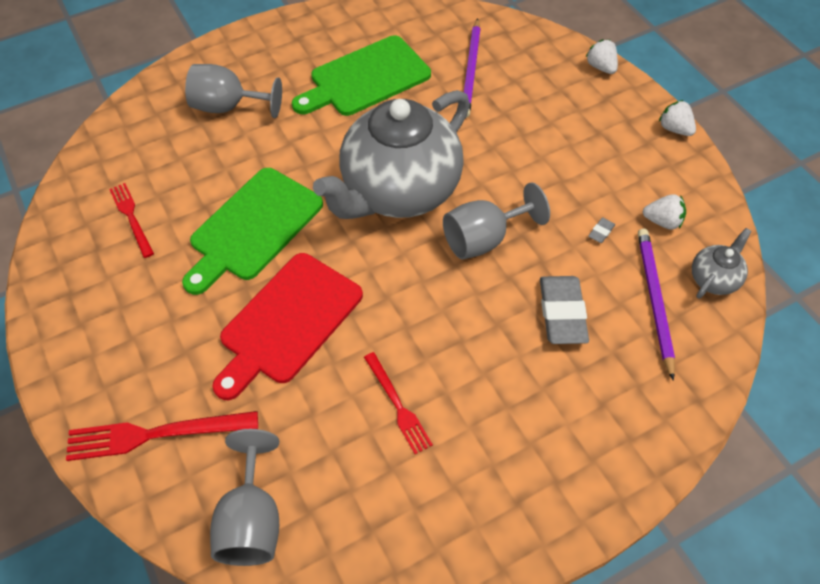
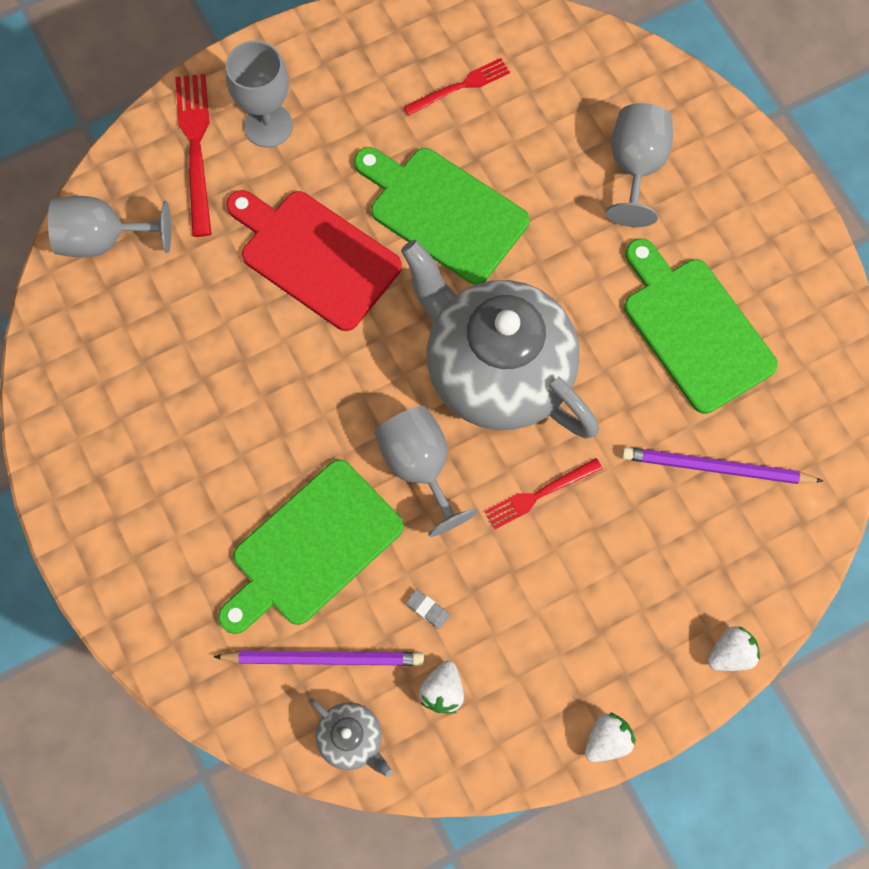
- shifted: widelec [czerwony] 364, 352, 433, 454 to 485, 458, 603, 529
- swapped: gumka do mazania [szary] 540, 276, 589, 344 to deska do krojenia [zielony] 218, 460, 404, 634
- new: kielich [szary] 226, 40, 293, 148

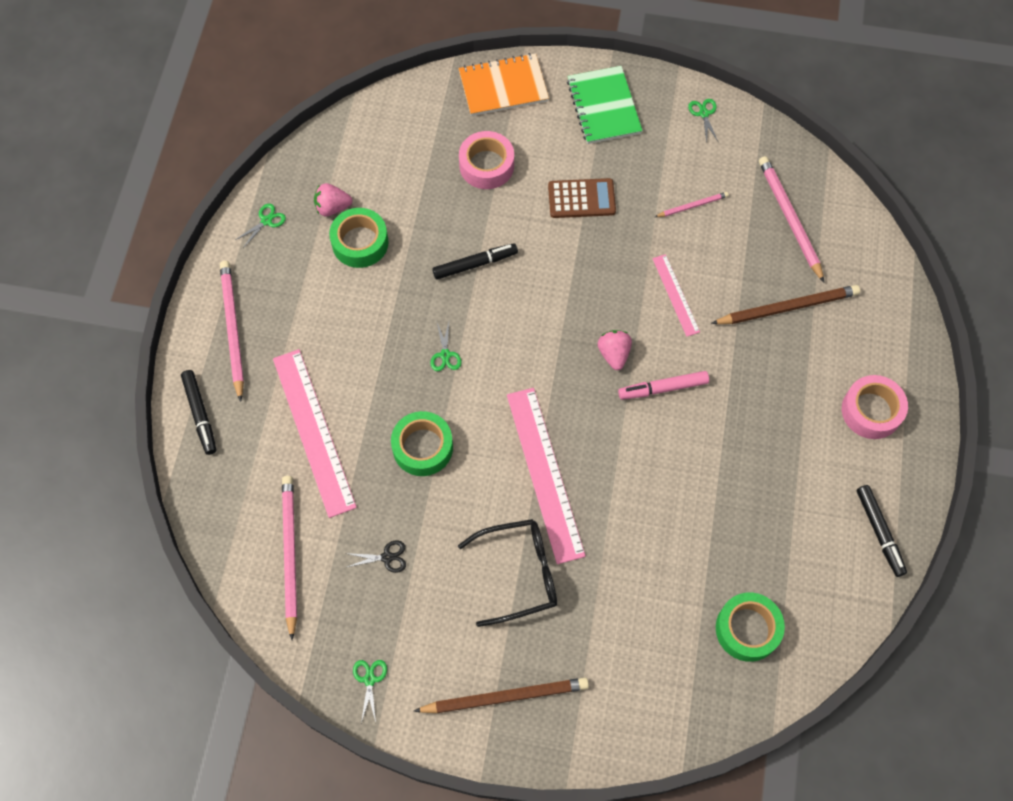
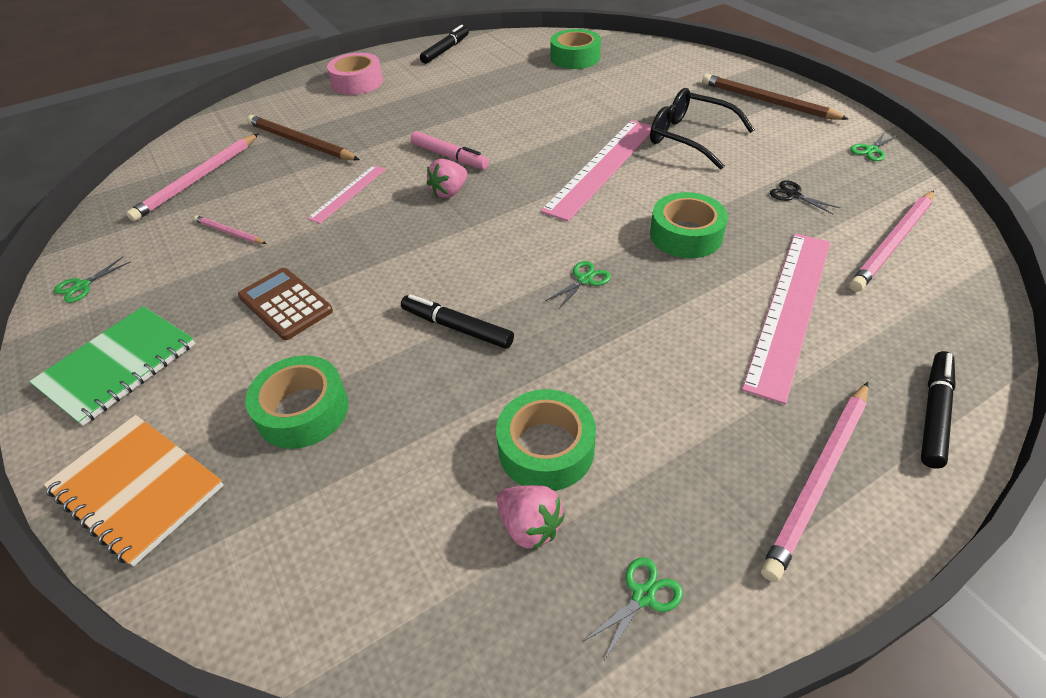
- rotated: nożyczki [zielony] 235, 204, 286, 248 = 584, 557, 683, 662 135 degrees clockwise
- repainted: taśma klejąca [różowy] 459, 131, 514, 189 to taśma klejąca [zielony] 245, 355, 348, 449

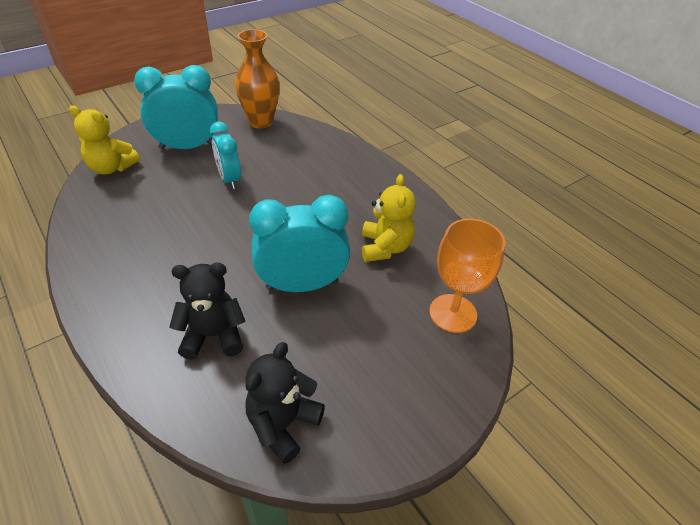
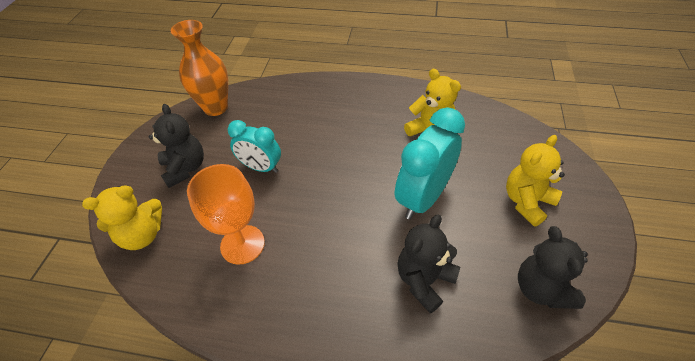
- swapped: budzik [turkusowy] 134, 65, 218, 149 to miś [czarny] 149, 104, 204, 188
- shifted: kielich [pomarańczowy] 429, 218, 505, 333 to 187, 164, 265, 265
- new: miś [żółty] 506, 135, 565, 227

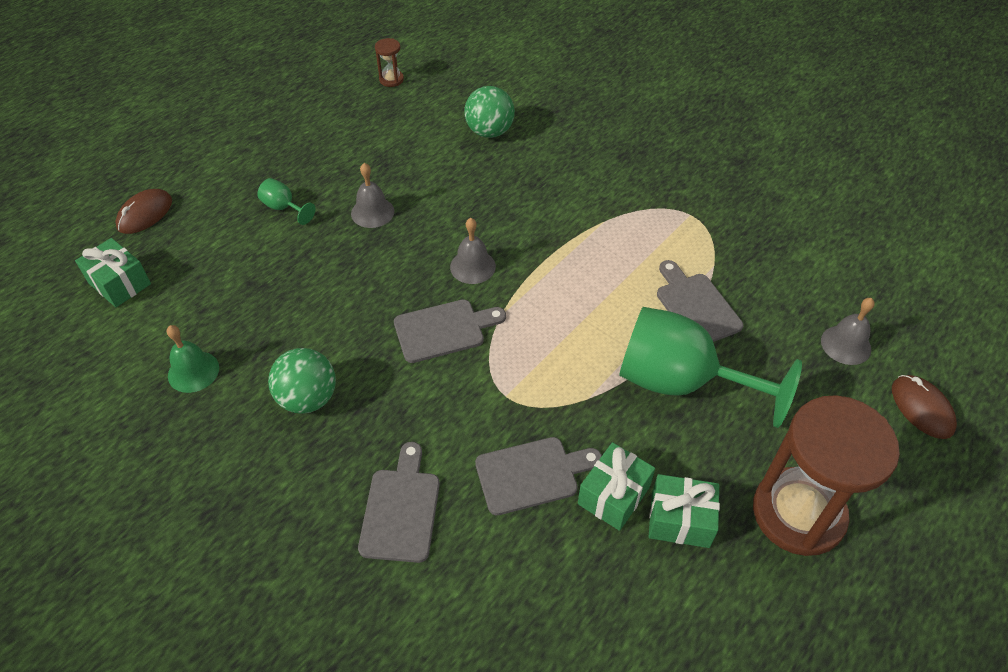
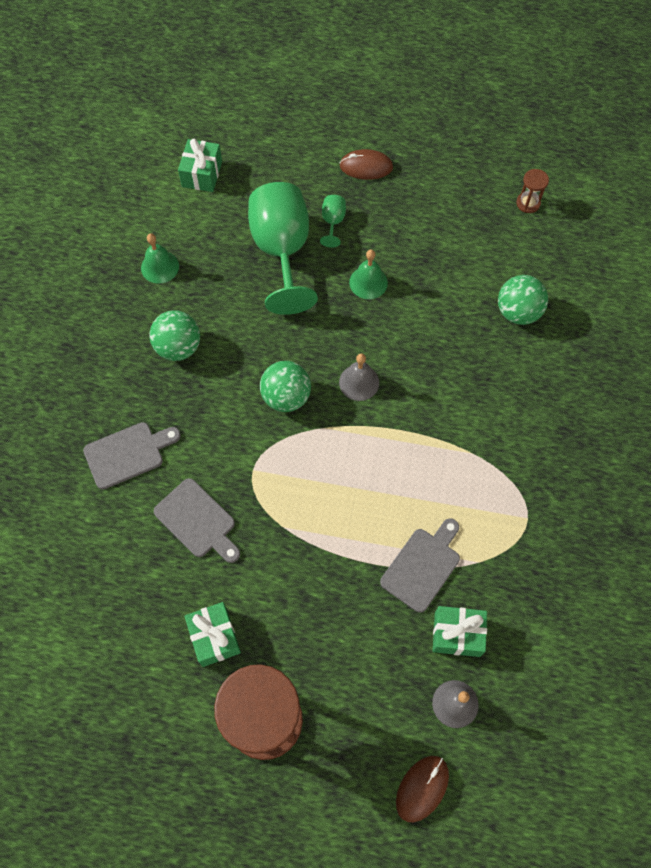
- shifted: myszka [brązowy] 115, 189, 172, 234 to 340, 149, 393, 180
- repainted: dzwonek [szary] 351, 163, 394, 228 to dzwonek [zielony] 349, 250, 388, 299
- swapped: deska do krojenia [szary] 394, 299, 506, 363 to piłka [zielony] 260, 361, 311, 412
- shifted: prezent [zielony] 578, 442, 655, 531 to 433, 606, 487, 657
- shifted: kielich [zielony] 619, 307, 802, 428 to 248, 182, 318, 315

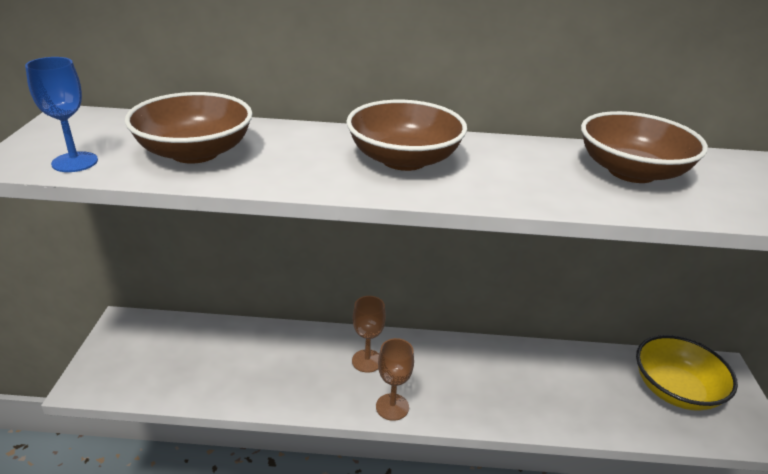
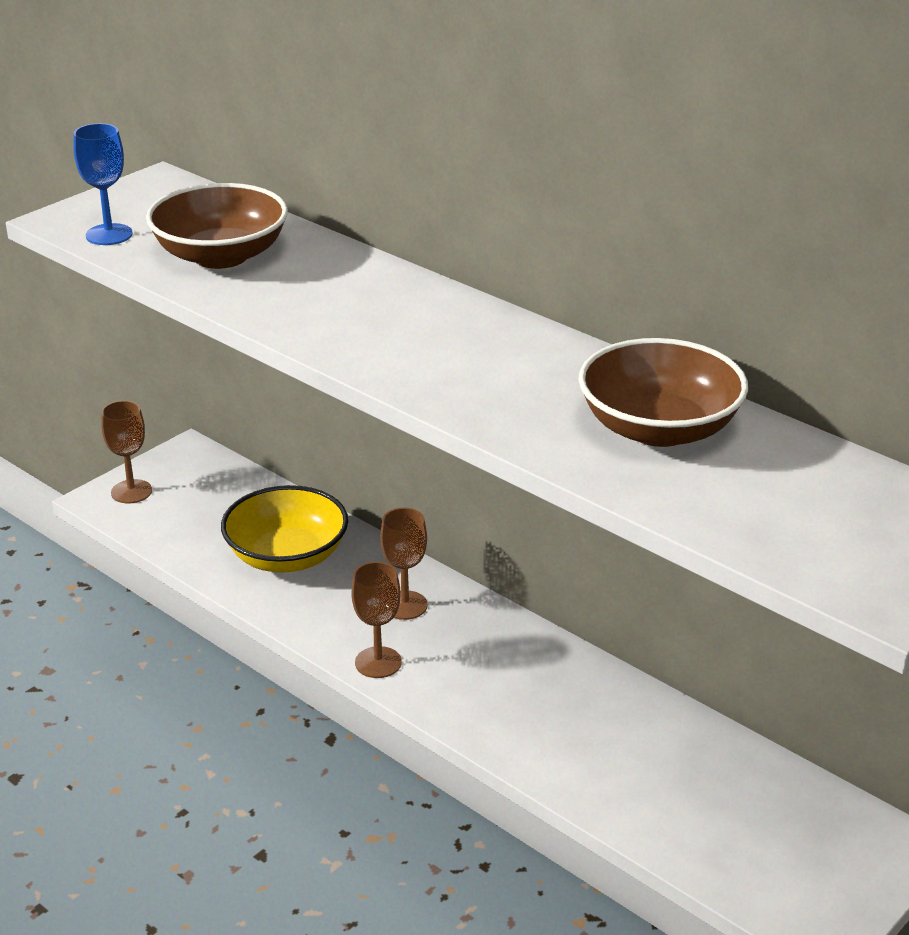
- gone: miska [brązowy] 346, 100, 467, 171
- shifted: miska [żółty] 636, 335, 738, 411 to 221, 485, 348, 573
- new: kielich [brązowy] 101, 400, 152, 503

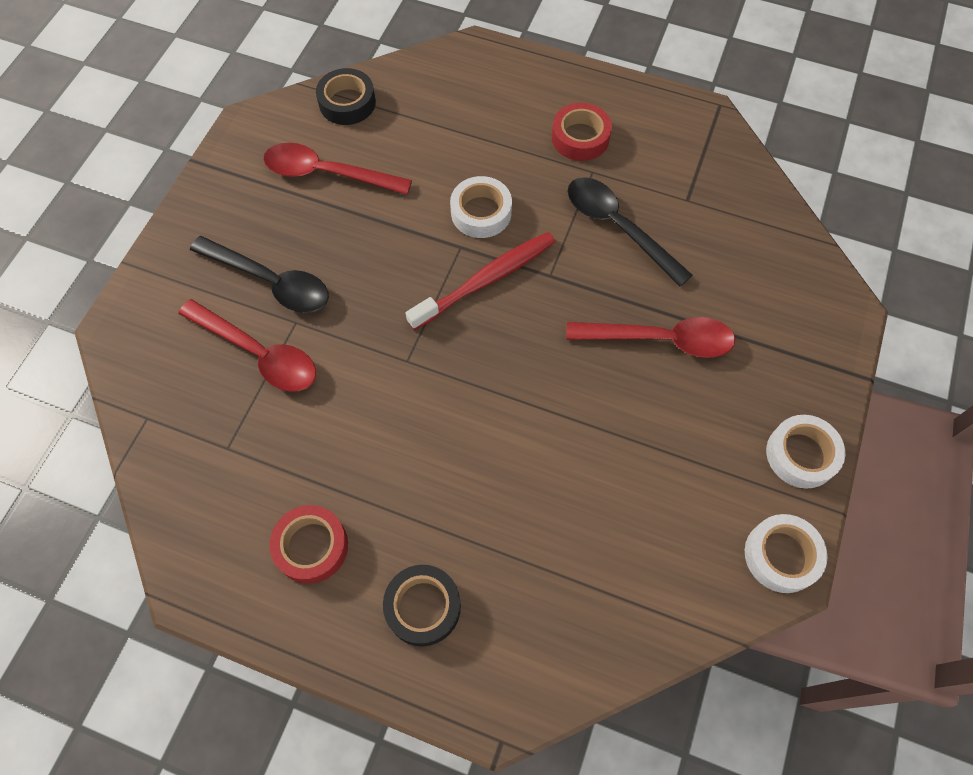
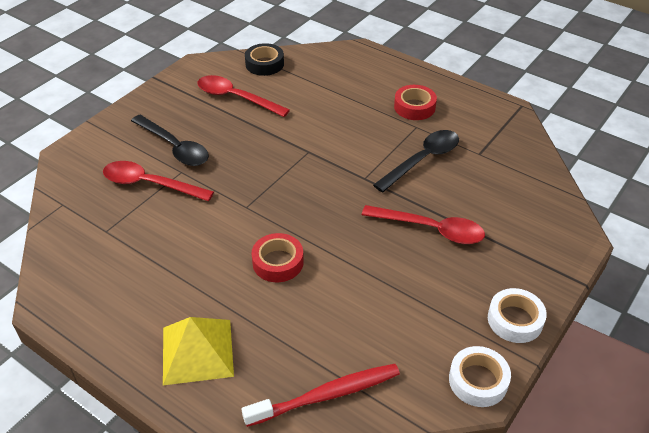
- rotated: łyżka [czerwony] 178, 299, 316, 392 = 103, 161, 214, 201 150 degrees clockwise
- shifted: taśma klejąca [czerwony] 269, 505, 348, 584 to 251, 233, 304, 282
- swapped: taśma klejąca [czarny] 383, 565, 461, 646 to piramida [żółty] 163, 317, 234, 385
- shifted: szczoteczka do zębów [czerwony] 406, 232, 555, 330 to 242, 364, 400, 427
- gone: taśma klejąca [biały] 450, 176, 512, 238
- rotated: łyżka [czarny] 568, 177, 692, 286 = 373, 130, 459, 193 75 degrees clockwise

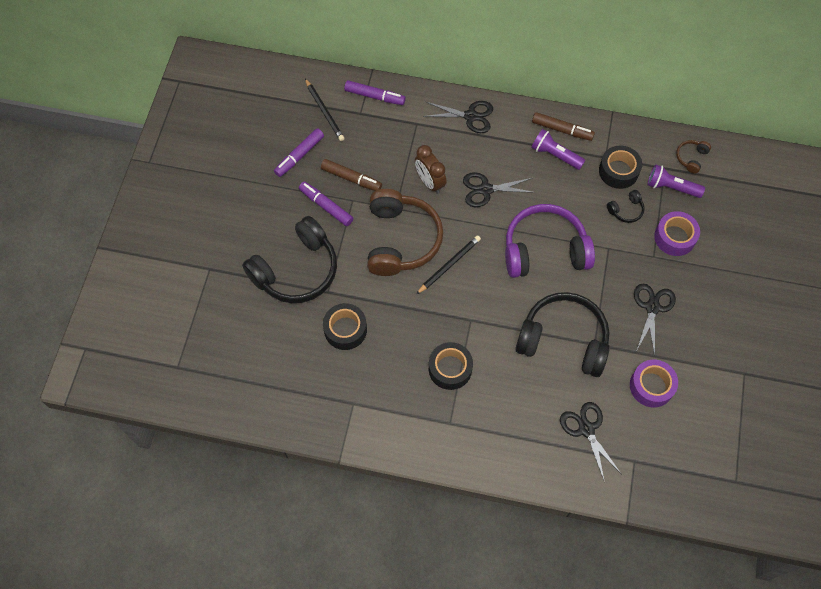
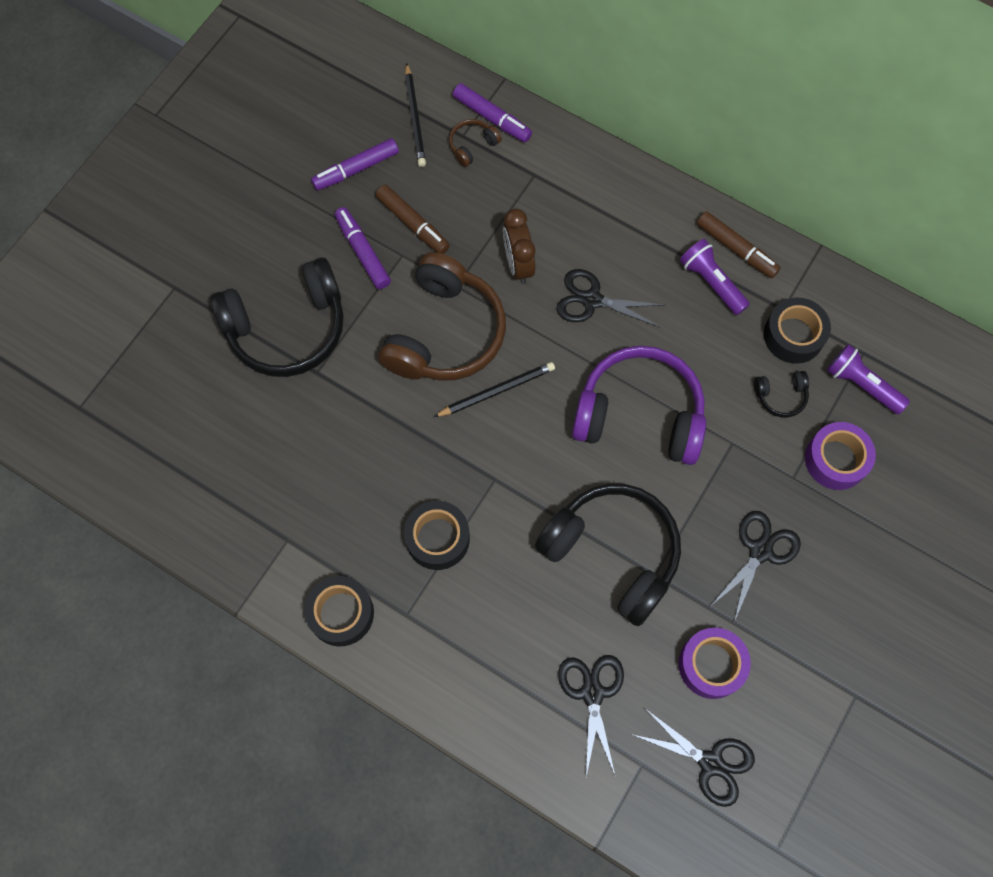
- shifted: taśma klejąca [czarny] 323, 303, 367, 350 to 304, 576, 374, 646
- shifted: nożyczki [czarny] 423, 101, 493, 133 to 631, 709, 755, 807
- shifted: słuchawki [brązowy] 676, 140, 711, 174 to 449, 119, 502, 167

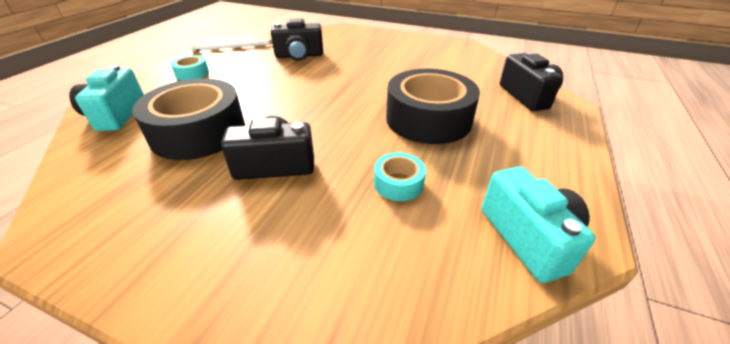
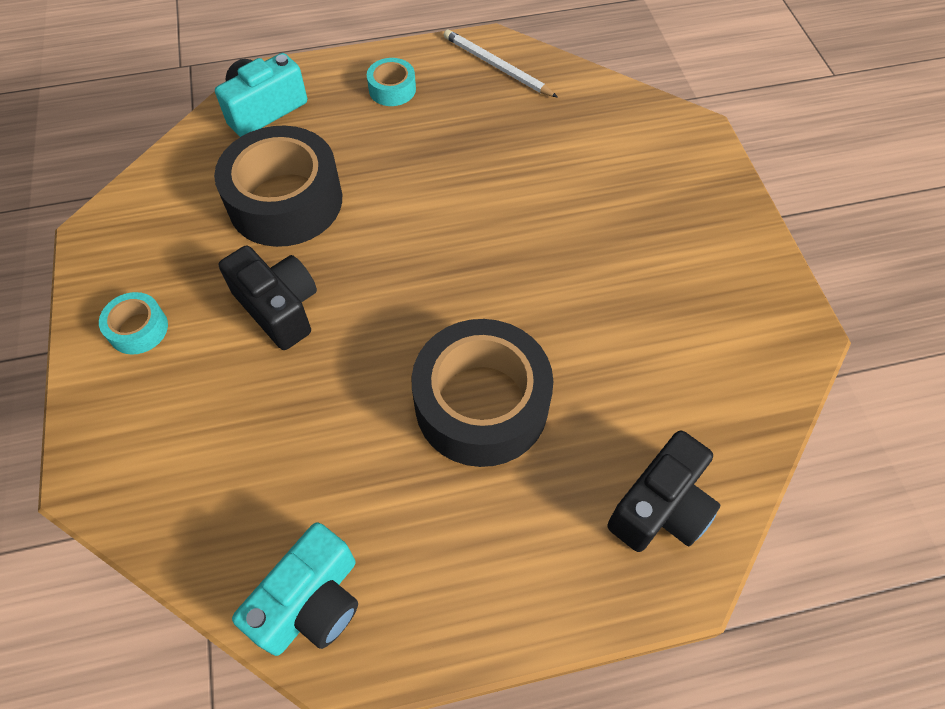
- gone: aparat fotograficzny [czarny] 271, 18, 323, 61
- shifted: taśma klejąca [turkusowy] 374, 152, 426, 201 to 99, 292, 168, 355

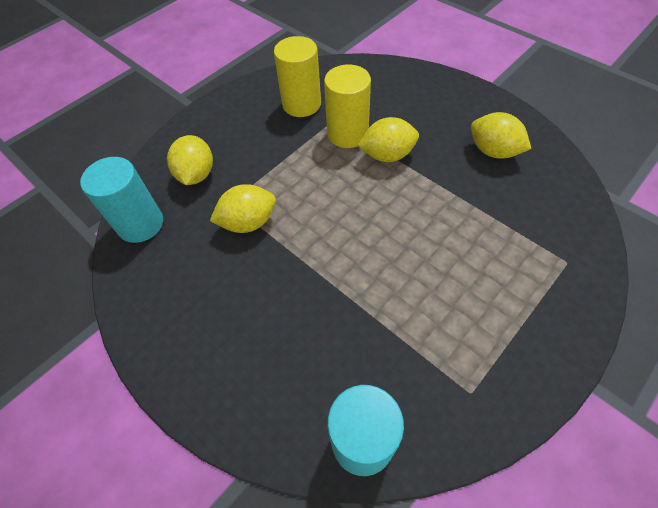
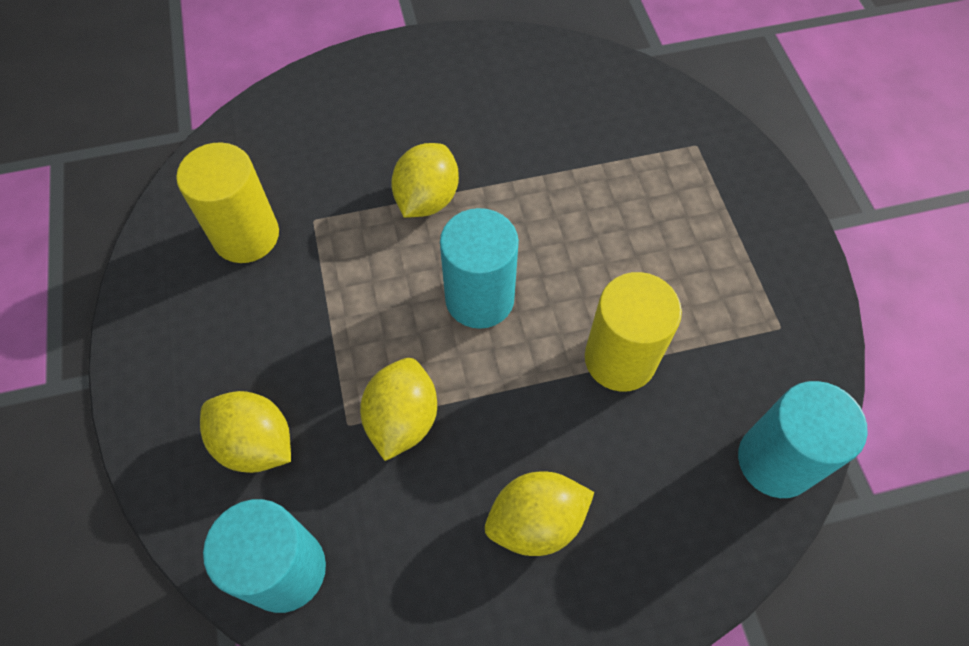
- shifted: walec [żółty] 324, 64, 371, 148 to 585, 272, 682, 392
- shifted: cytryna [żółty] 471, 112, 531, 159 to 485, 472, 594, 556
- new: walec [turkusowy] 440, 208, 519, 329

